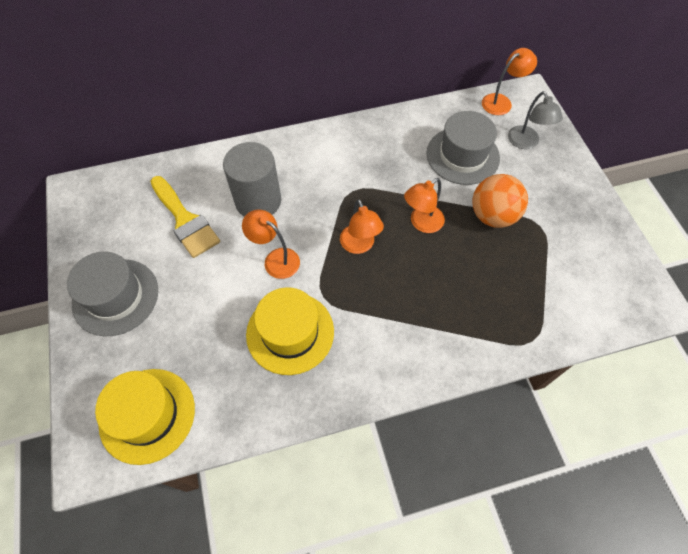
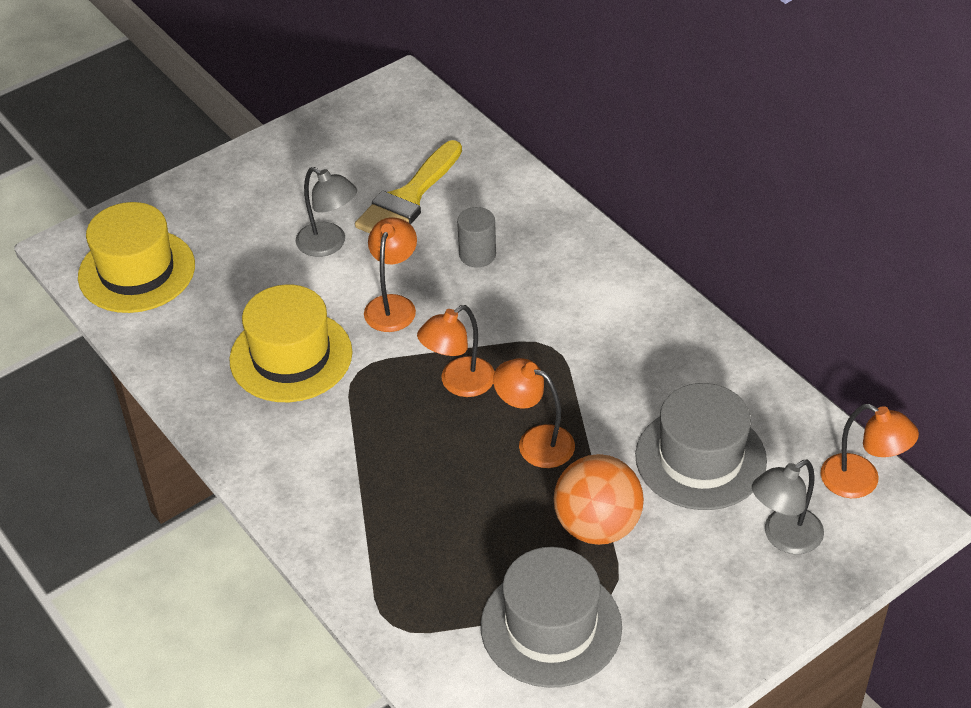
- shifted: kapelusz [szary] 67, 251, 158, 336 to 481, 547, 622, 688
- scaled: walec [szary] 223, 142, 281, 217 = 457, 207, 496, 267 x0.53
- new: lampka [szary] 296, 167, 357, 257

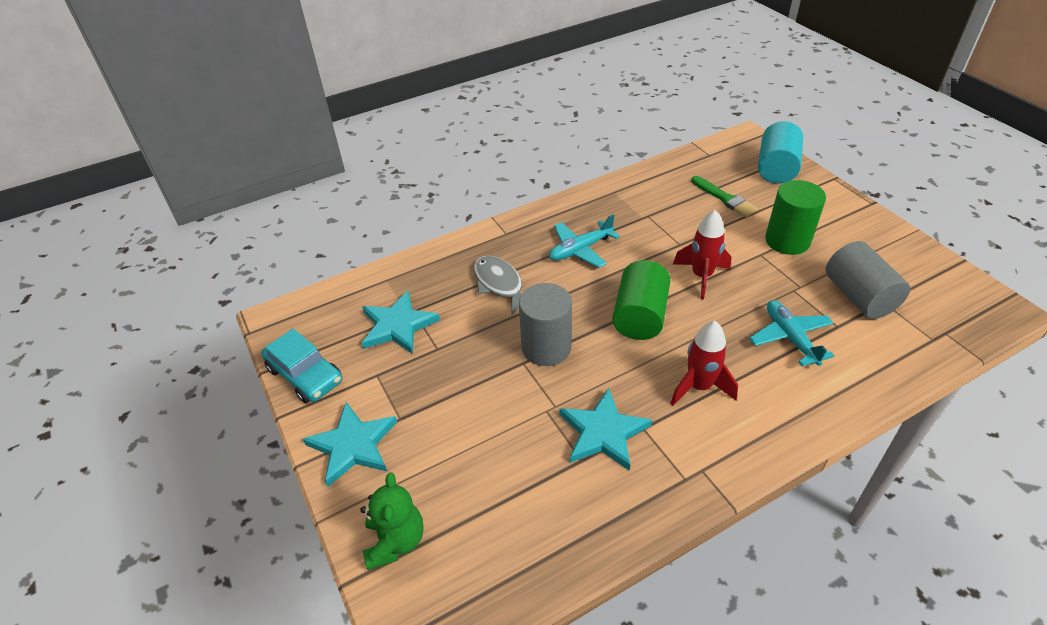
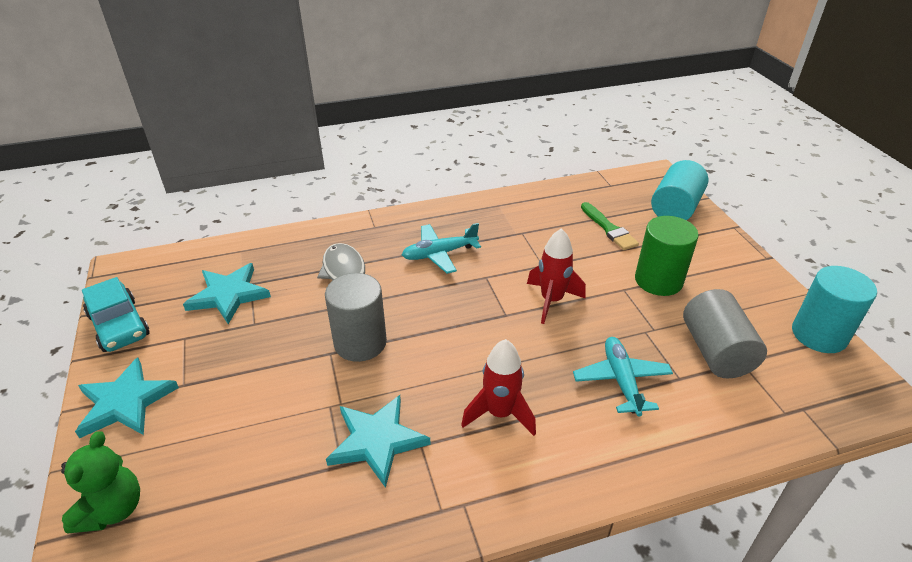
- gone: walec [zielony] 612, 260, 671, 340
- new: walec [turkusowy] 792, 266, 877, 353

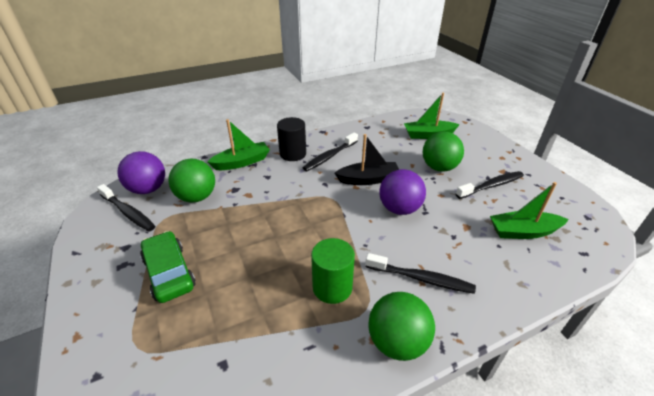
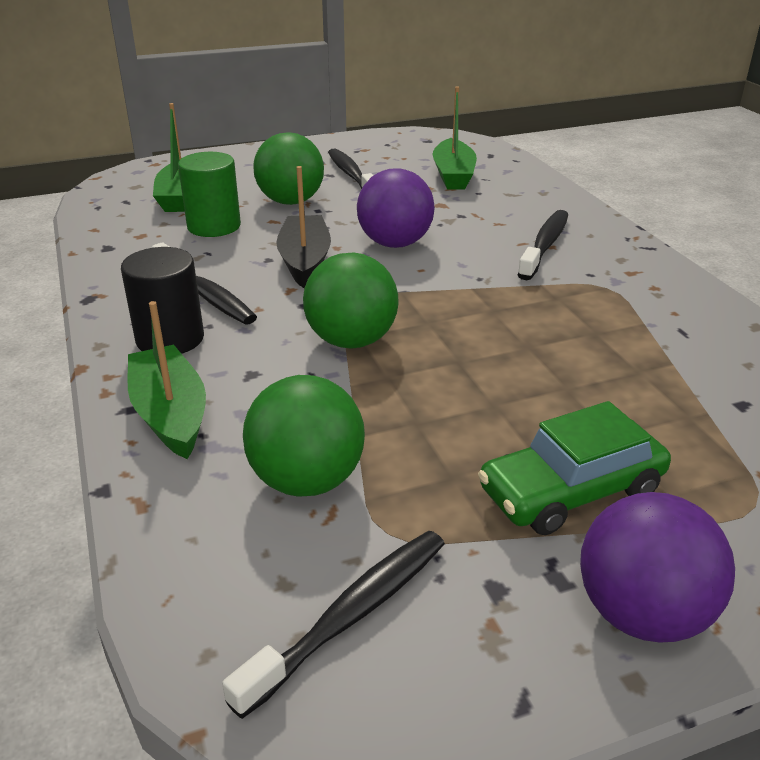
- shifted: piłka [fioletowy] 118, 151, 165, 194 to 580, 492, 735, 643
- shifted: walec [zielony] 311, 238, 355, 304 to 178, 152, 241, 237
- shifted: piłka [zielony] 368, 292, 435, 361 to 303, 253, 399, 349

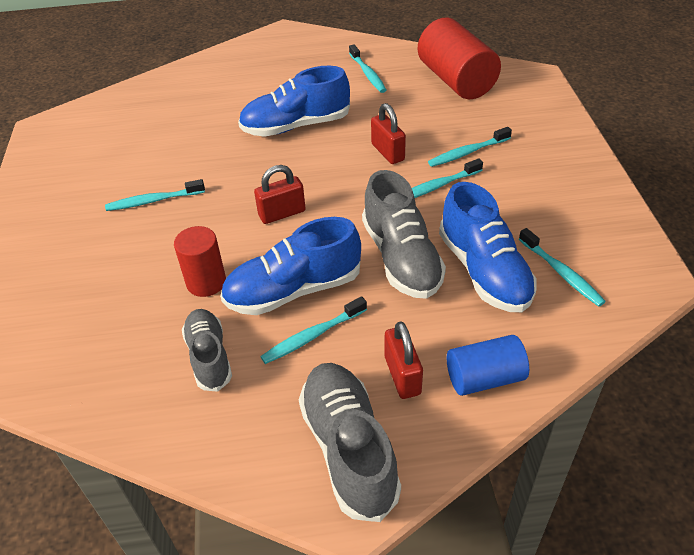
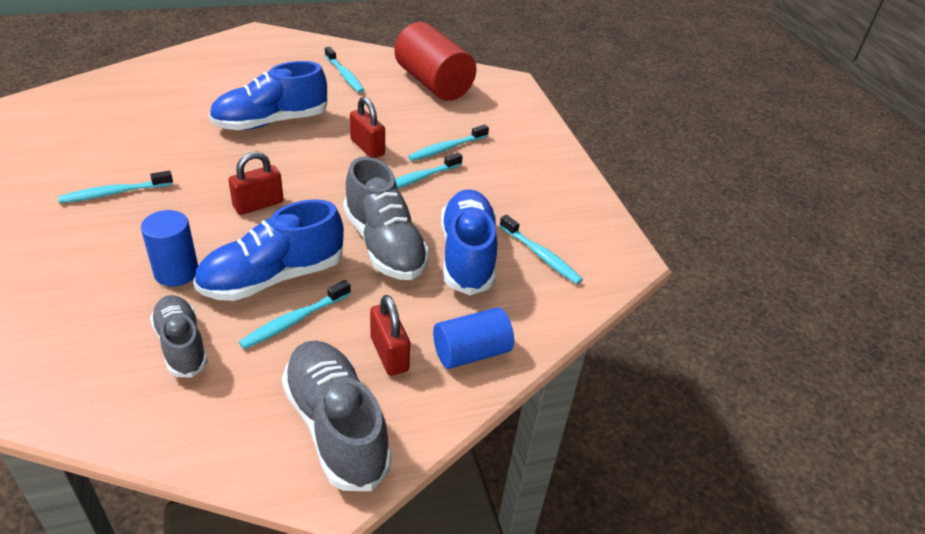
- repainted: walec [czerwony] 174, 226, 226, 297 to walec [niebieski] 141, 210, 198, 287
- rotated: but [niebieski] 439, 182, 537, 312 = 441, 189, 497, 295 150 degrees counterclockwise

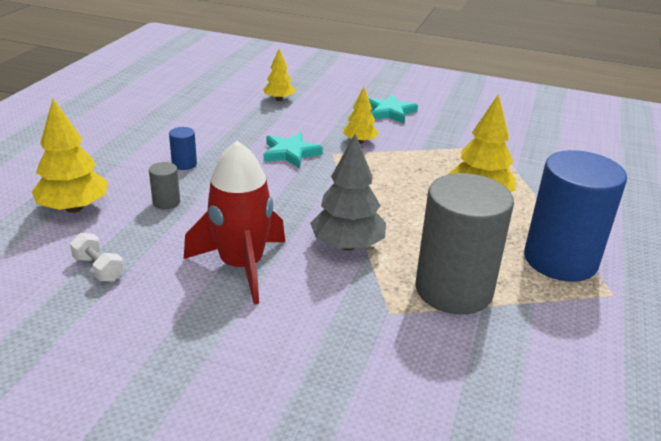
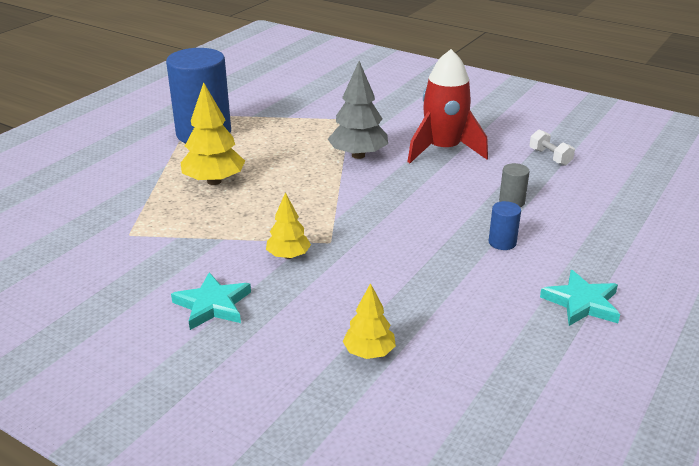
- gone: drzewko [żółty] 32, 99, 108, 213
- shifted: gwiazda [turkusowy] 264, 132, 323, 168 to 540, 270, 620, 326
- gone: walec [szary] 415, 173, 514, 314

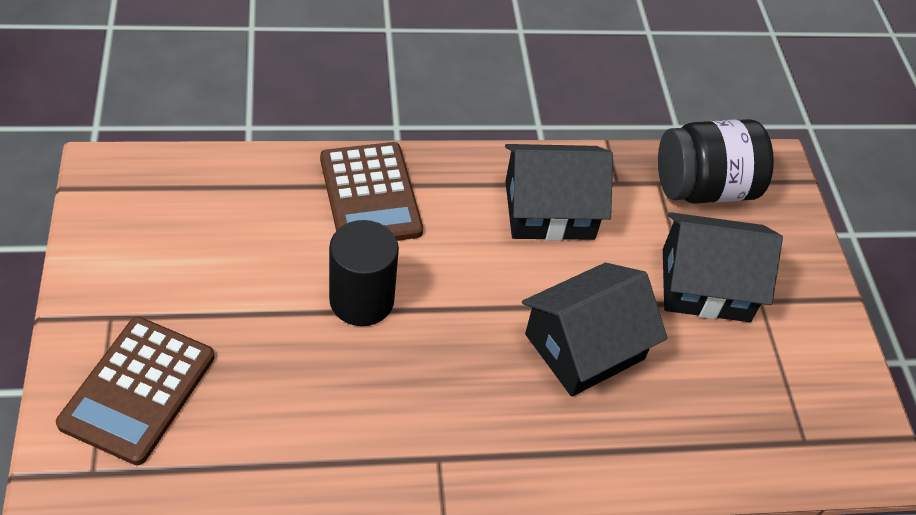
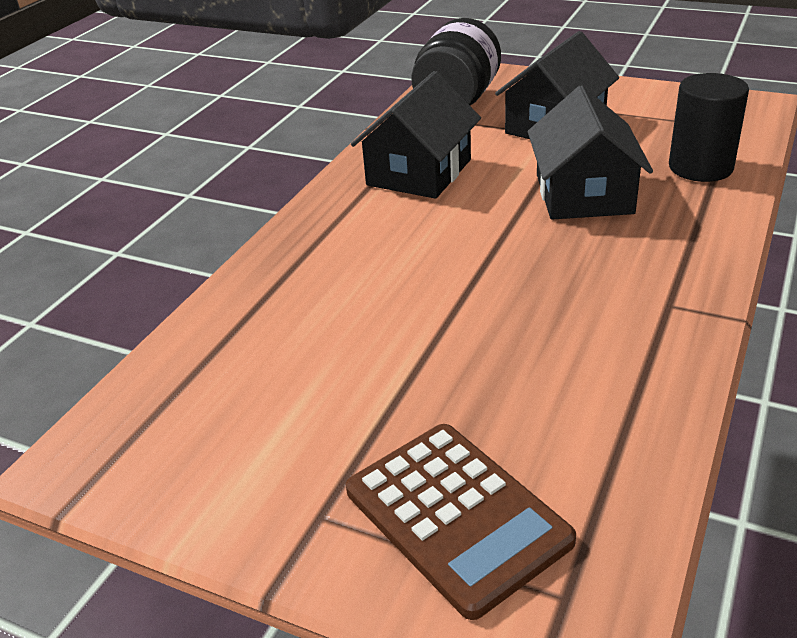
- gone: kalkulator [brązowy] 320, 142, 423, 241
- shifted: walec [czarny] 329, 220, 399, 326 to 669, 73, 749, 182

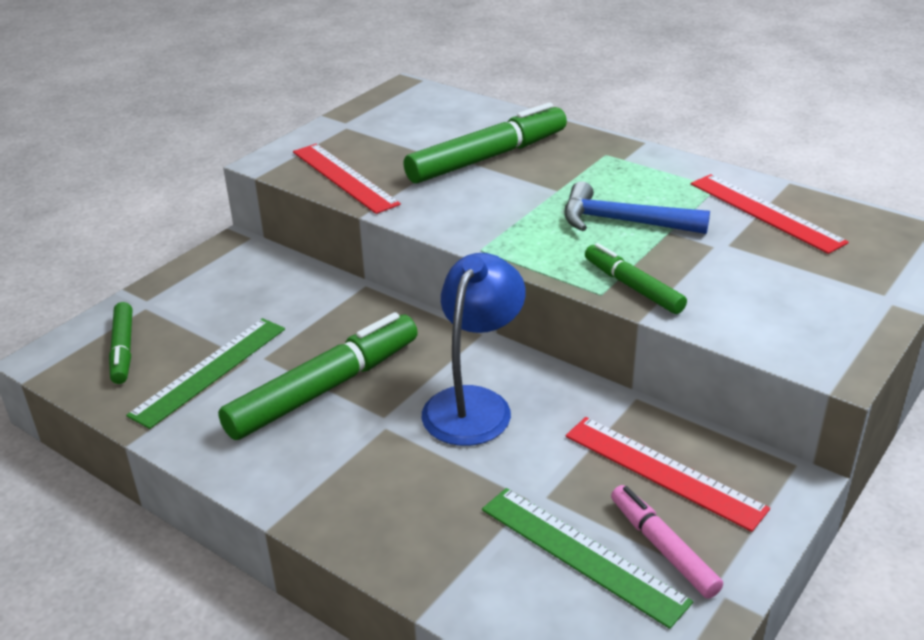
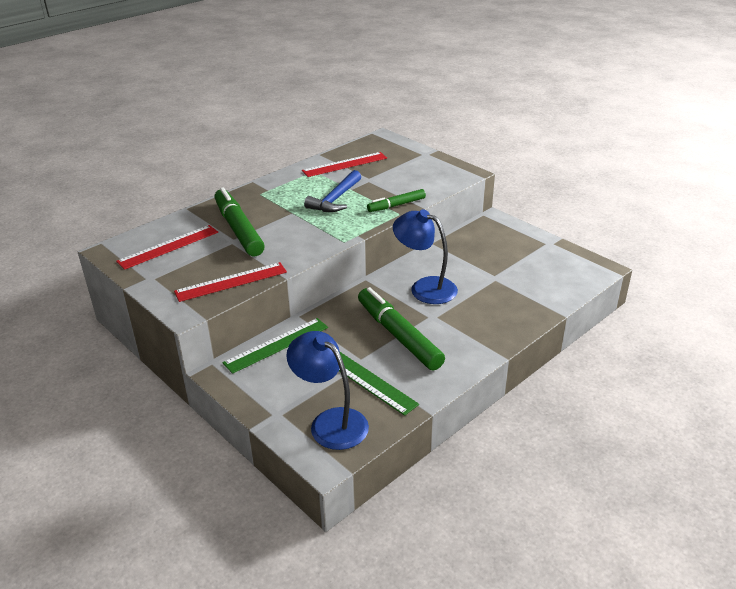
- swapped: flamaster [zielony] 109, 302, 132, 384 to lampka [niebieski] 286, 331, 369, 450
- shifted: linijka [zielony] 482, 488, 693, 629 to 222, 318, 328, 374
- shifted: linijka [czerwony] 566, 417, 770, 532 to 116, 225, 218, 270
- gone: flamaster [różowy] 611, 485, 723, 599

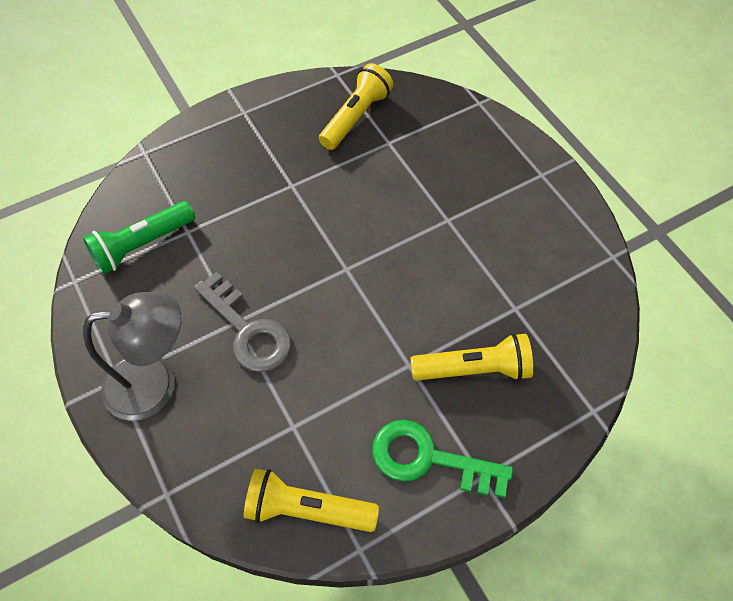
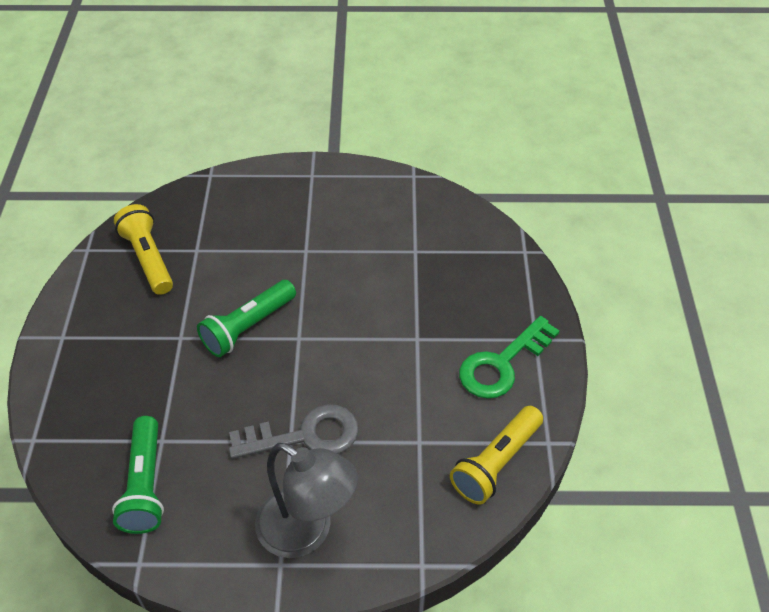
- rotated: lampka [szary] 83, 292, 181, 421 = 255, 443, 358, 558 105 degrees clockwise
- gone: latarka [żółty] 410, 333, 533, 381
- new: latarka [zielony] 197, 280, 296, 357

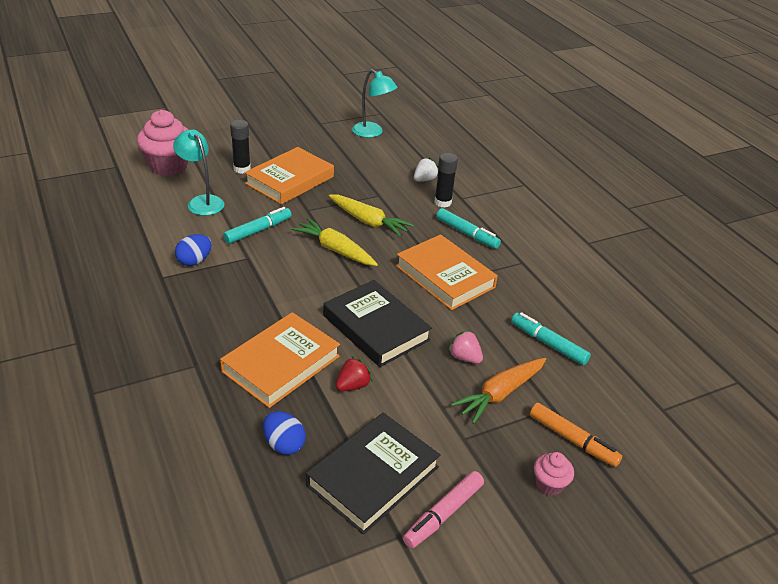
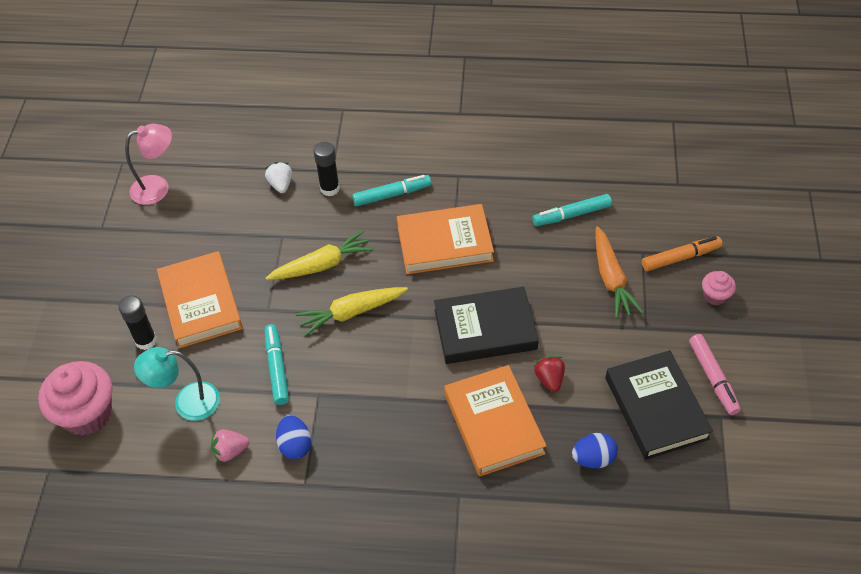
- repainted: lampka [turkusowy] 352, 69, 398, 138 to lampka [różowy] 125, 124, 172, 205
- shifted: truskawka [różowy] 448, 330, 483, 364 to 211, 429, 249, 464

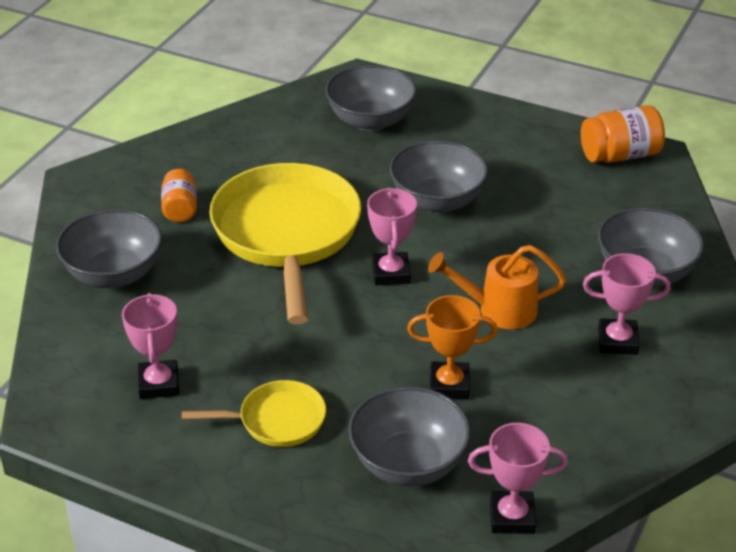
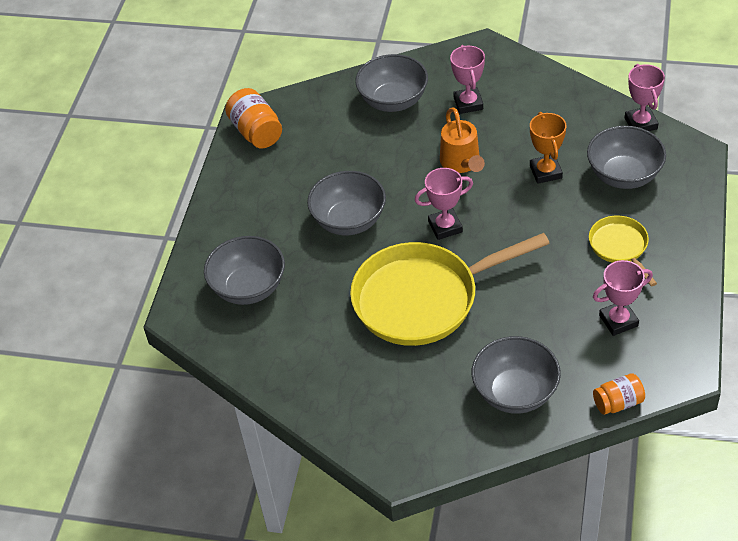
- shifted: słoik [pomarańczowy] 161, 169, 197, 222 to 593, 373, 645, 415

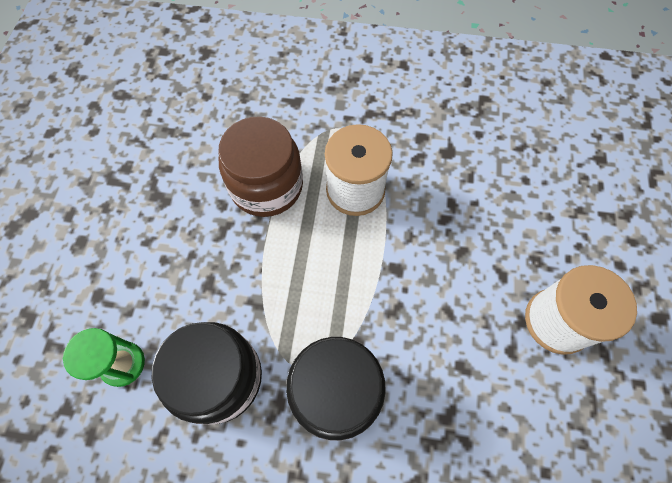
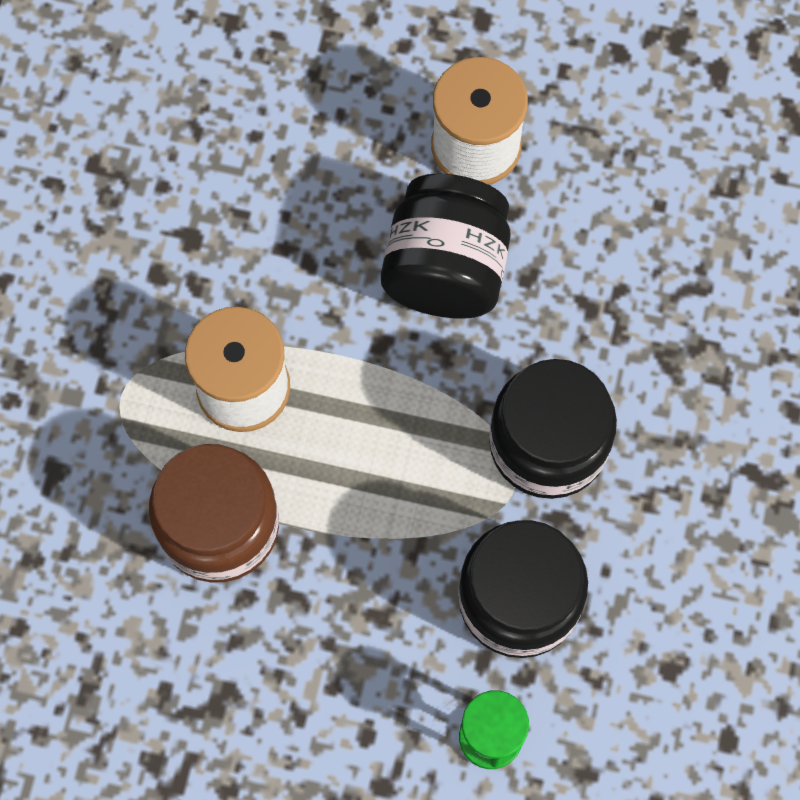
- new: słoik [czarny] 381, 174, 511, 319

